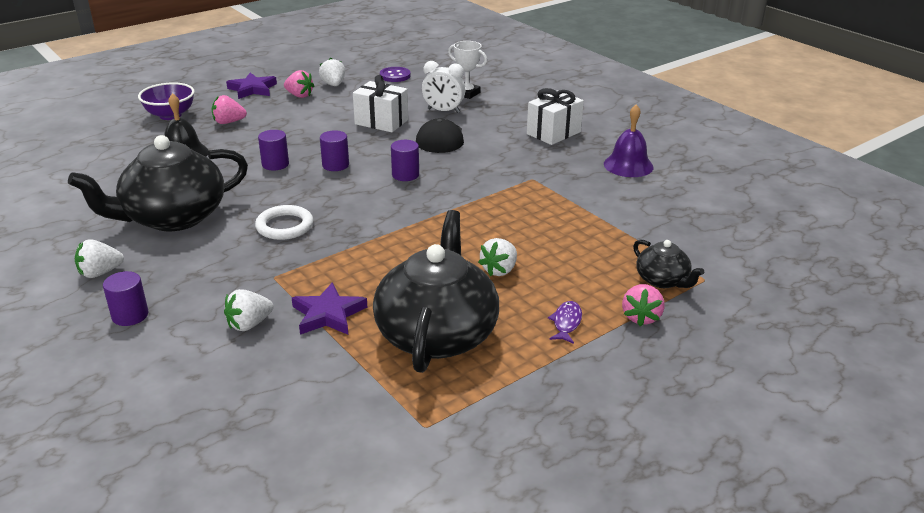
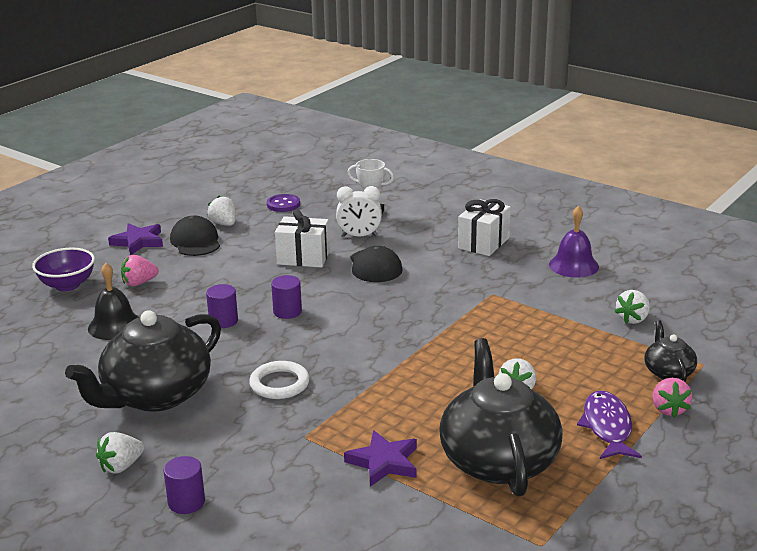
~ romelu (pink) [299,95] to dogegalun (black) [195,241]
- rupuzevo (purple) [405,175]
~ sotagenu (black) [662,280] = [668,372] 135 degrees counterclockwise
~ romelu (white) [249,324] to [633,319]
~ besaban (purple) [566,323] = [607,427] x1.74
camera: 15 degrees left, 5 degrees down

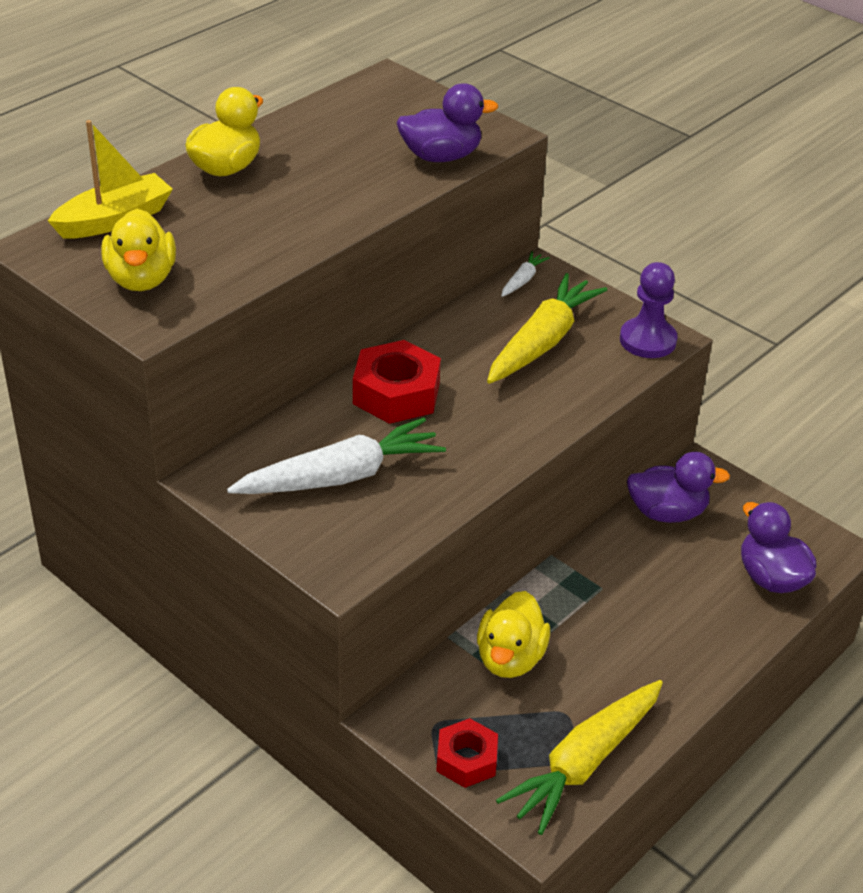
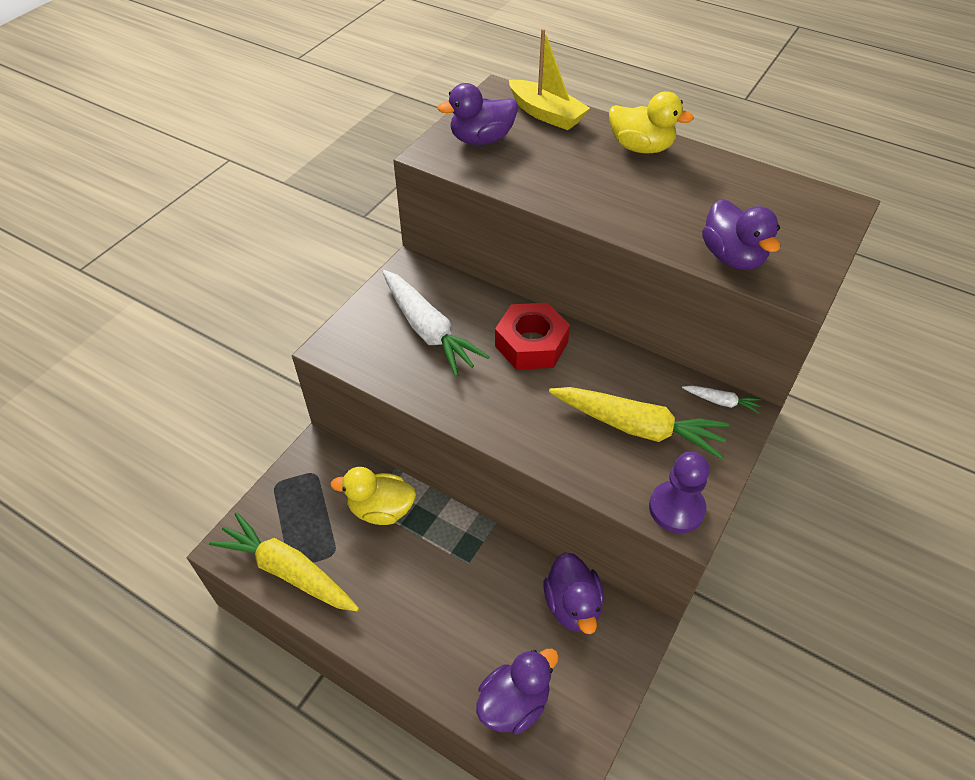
~ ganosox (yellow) [141,279] to ganosox (purple) [481,139]
- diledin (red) [466,759]
camera: 80 degrees right, 10 degrees up

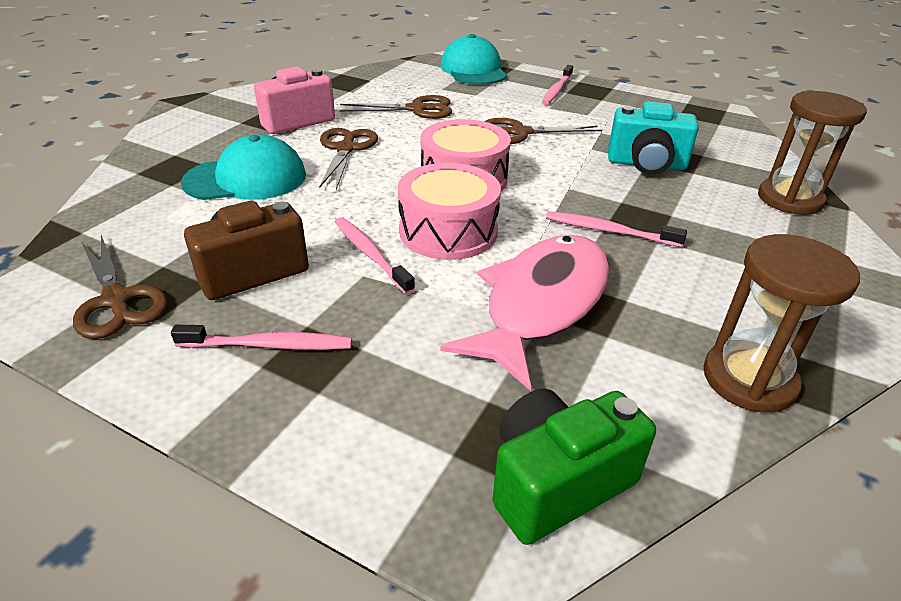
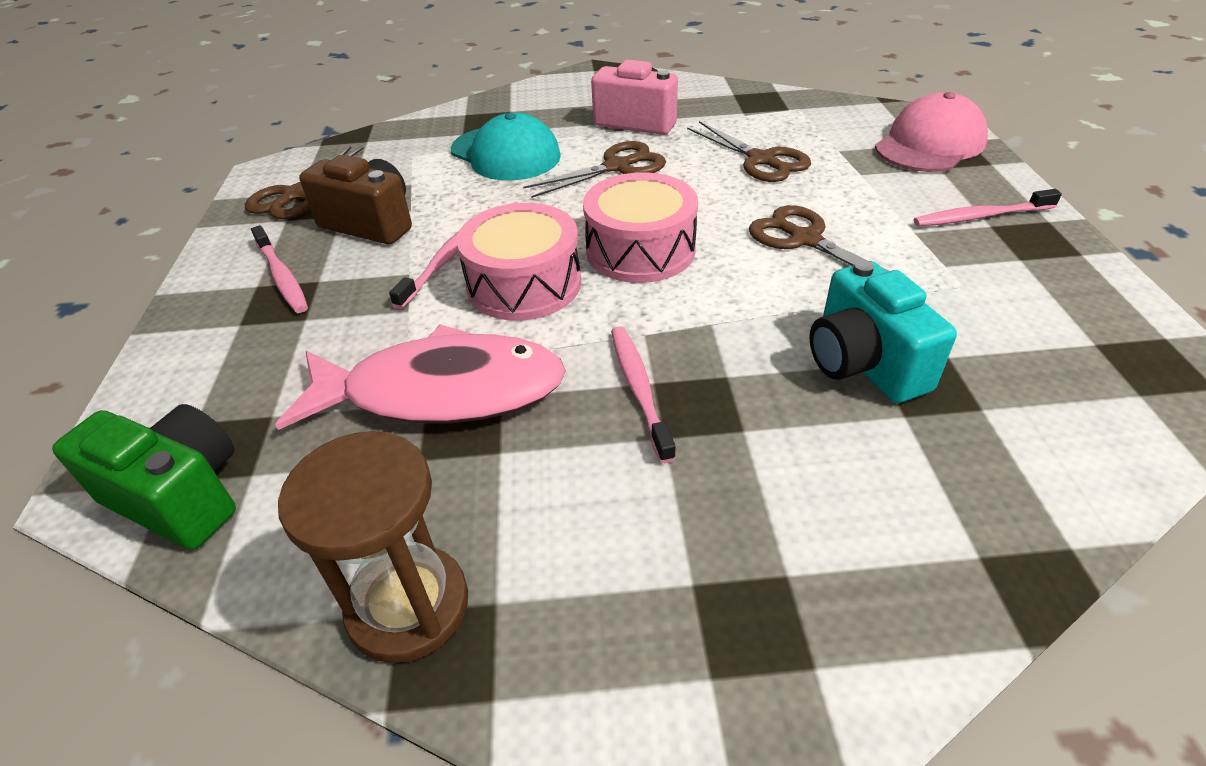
~ dogegalun (turquoise) [473,70] to dogegalun (pink) [930,144]
- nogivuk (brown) [789,199]
camera: 60 degrees right, 5 degrees up

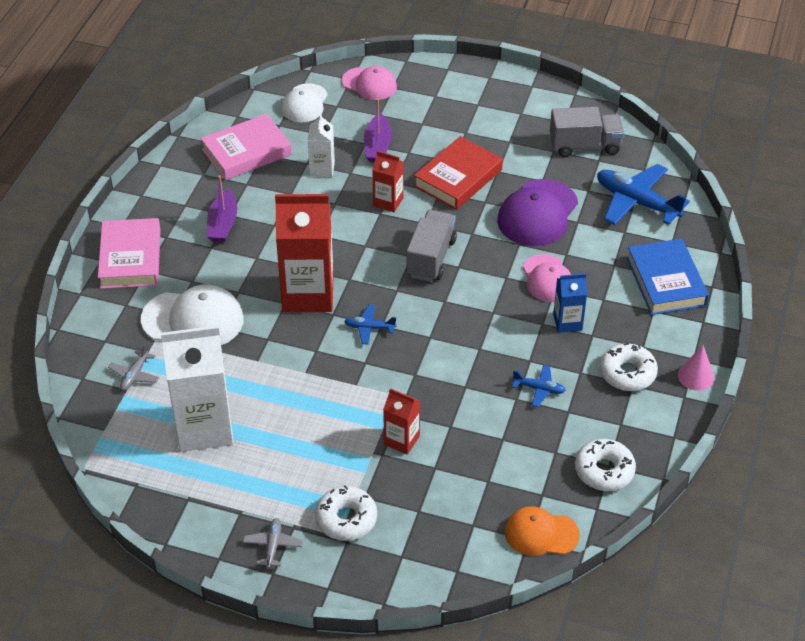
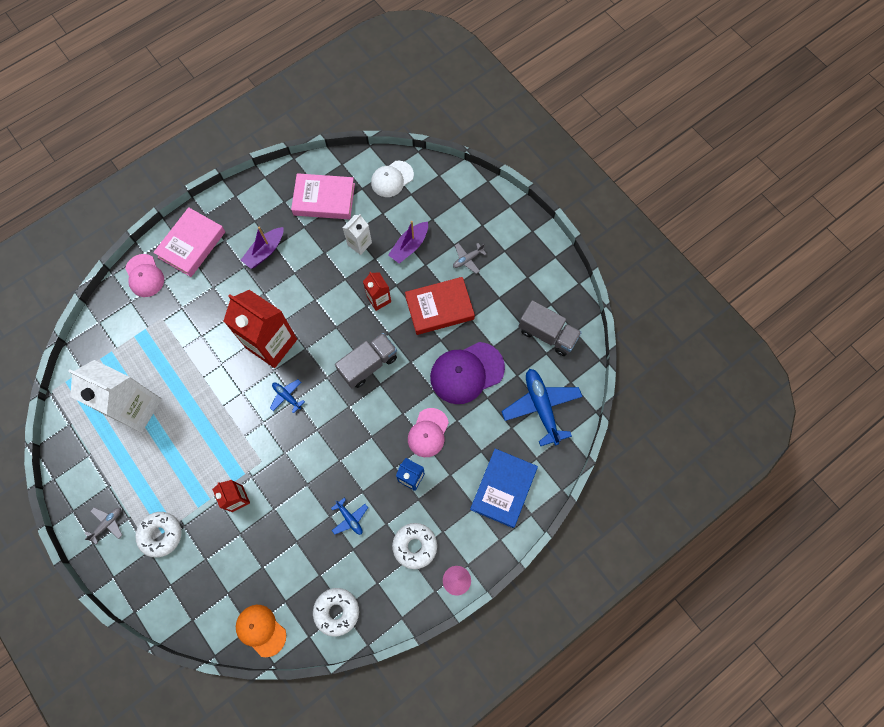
~ dogegalun (pink) [369,84] to [144,276]
- dogegalun (white) [193,319]
~ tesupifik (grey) [135,375] to [467,259]
camera: 35 degrees right, 25 degrees up

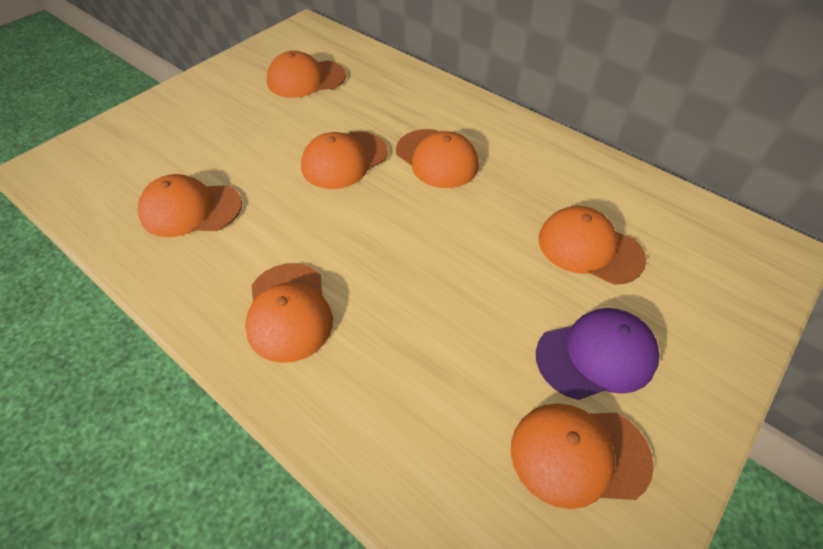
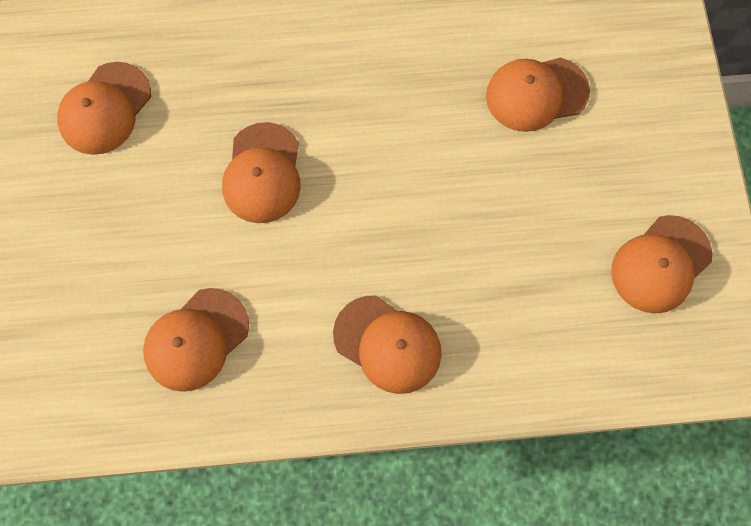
- dogegalun (orange) [437,159]
- dogegalun (purple) [596,355]
camera: 45 degrees left, 20 degrees up

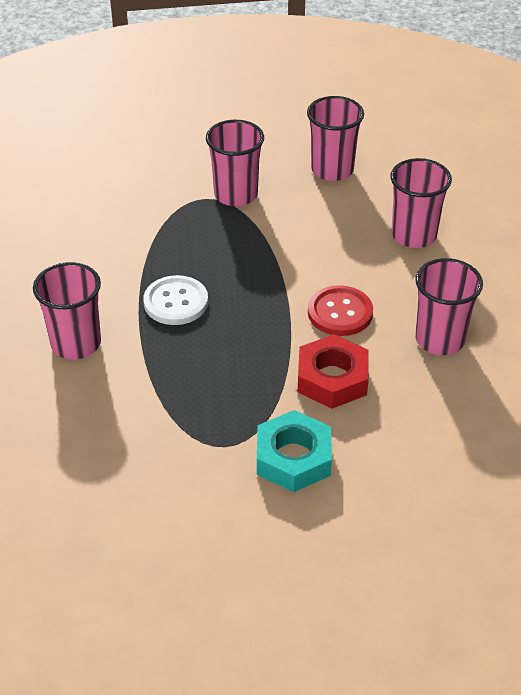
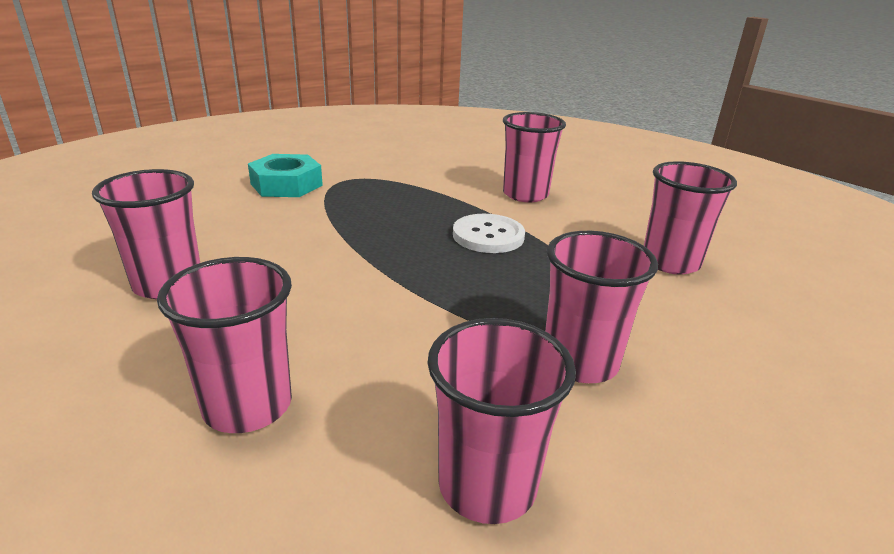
- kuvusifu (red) [340,313]
- diledin (red) [332,379]
+ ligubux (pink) [670,262]
camera: 145 degrees right, 15 degrees down

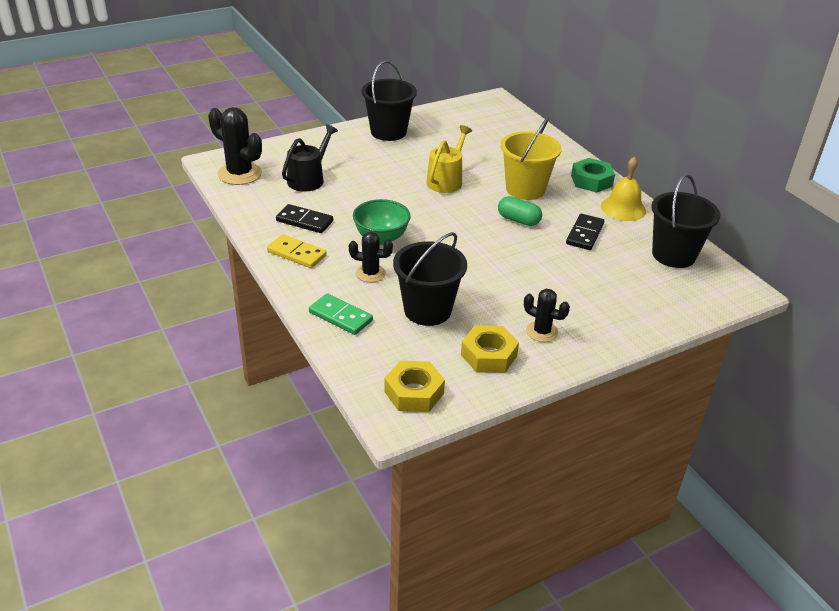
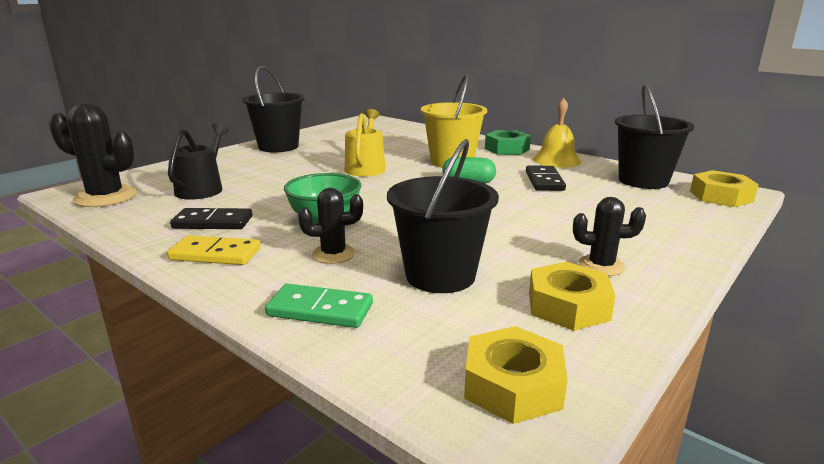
+ diledin (yellow) [721,196]
camera: 20 degrees left, 15 degrees down

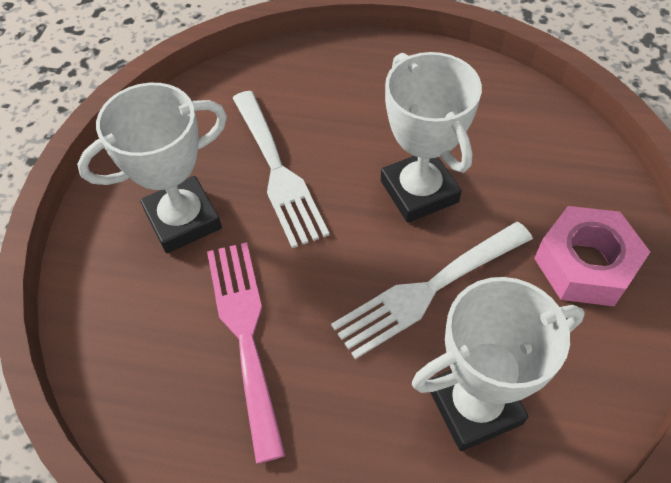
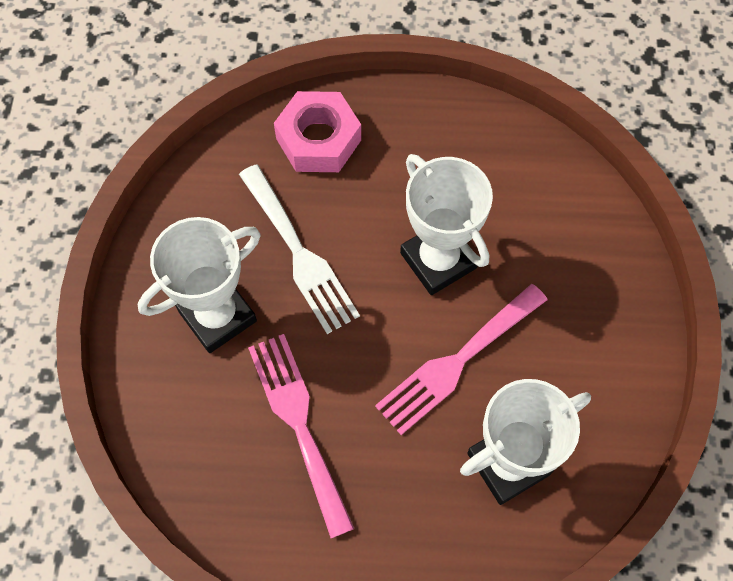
~ diledin (pink) [585,264] to [318,139]
~ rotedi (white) [427,291] to rotedi (pink) [456,362]
camera: 10 degrees left, 10 degrees up

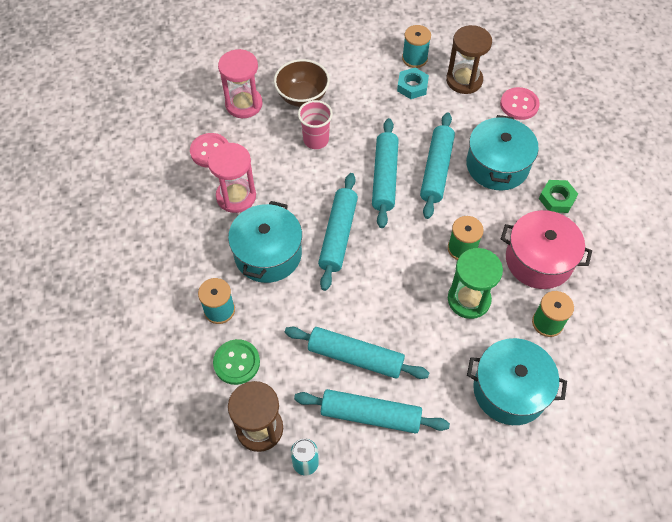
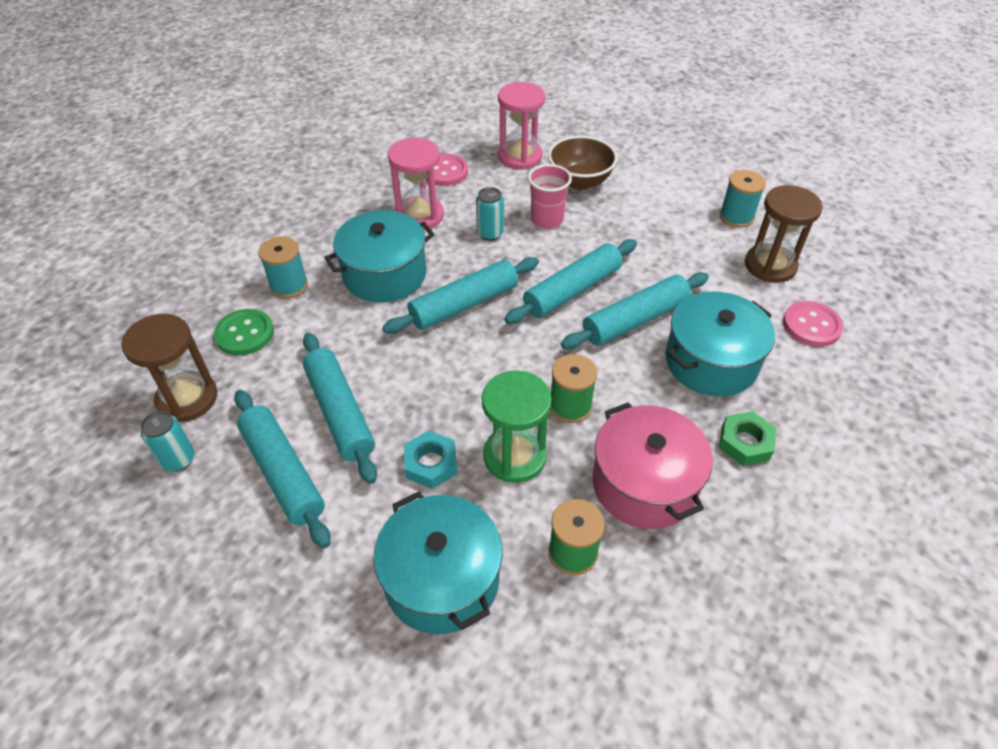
~ diledin (turquoise) [412,86] to [431,463]
+ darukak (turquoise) [490,233]
camera: 45 degrees right, 10 degrees down

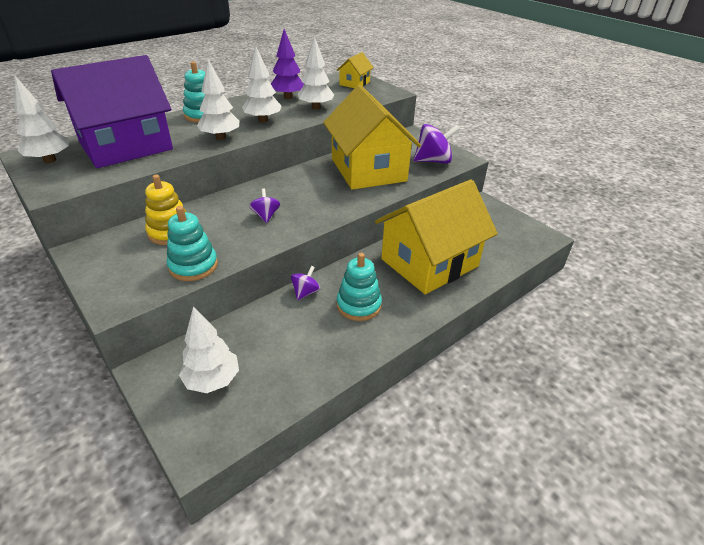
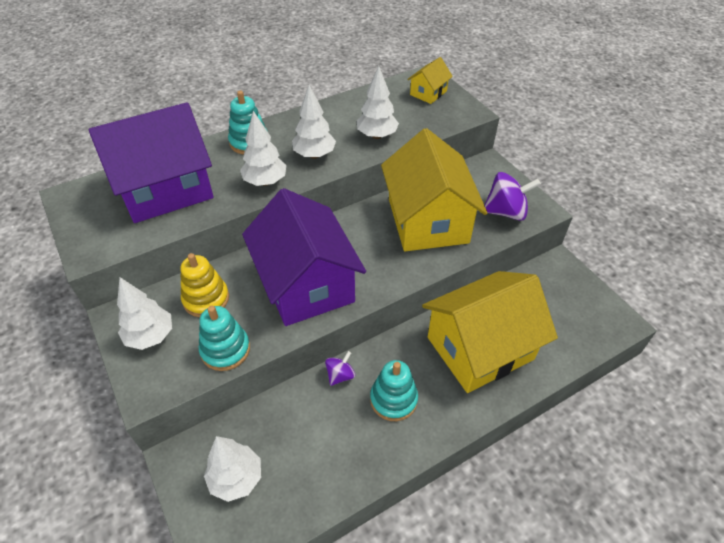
- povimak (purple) [288,97]
~ povimak (white) [50,160] to [150,336]
~ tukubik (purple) [266,216] to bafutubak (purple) [306,284]
camera: 10 degrees right, 10 degrees up

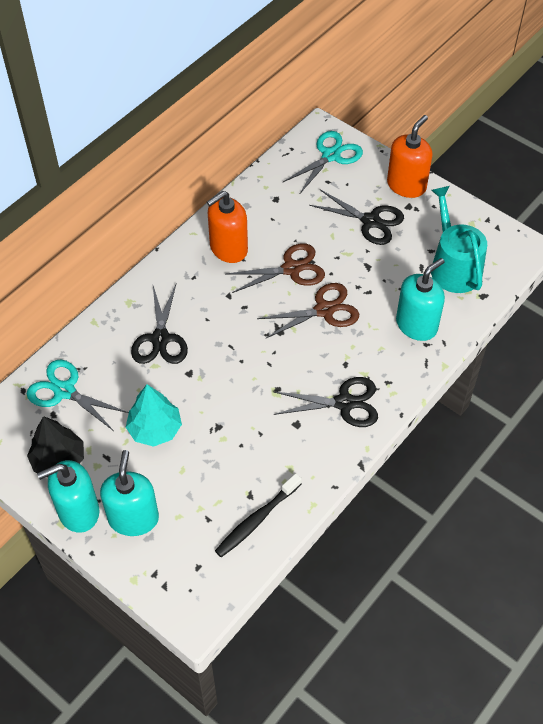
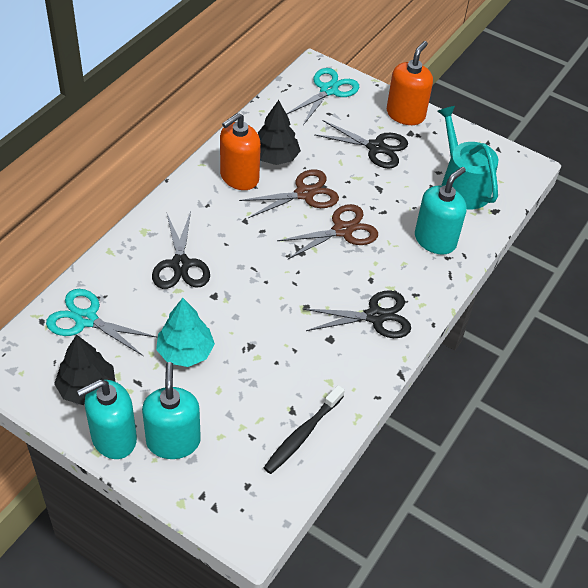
+ povimak (black) [275,157]
camera: 10 degrees left, 5 degrees down

